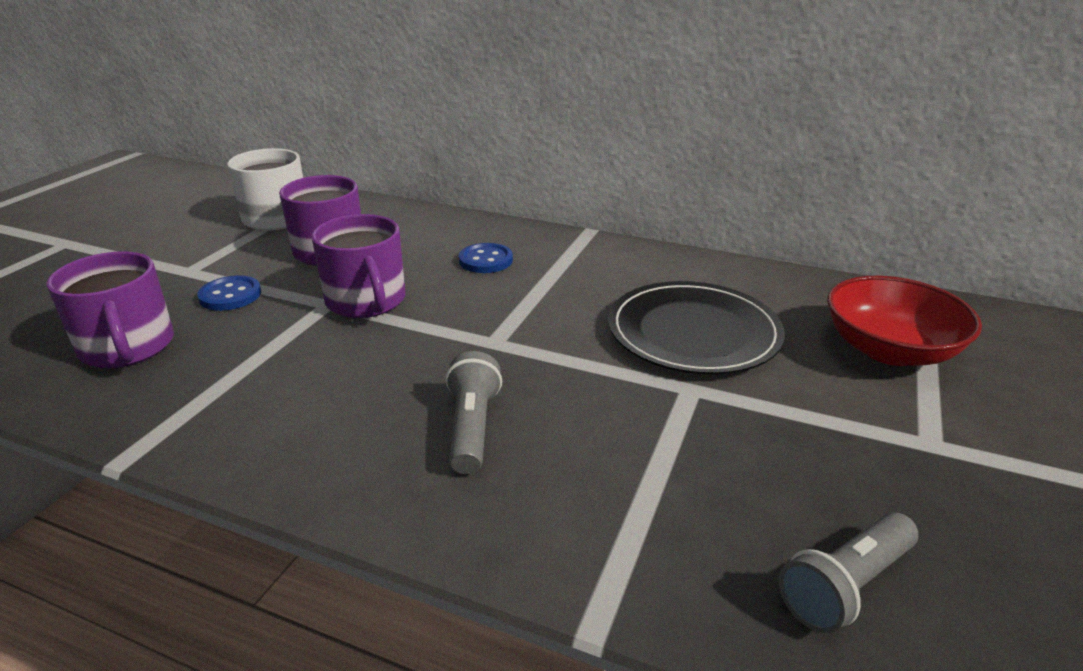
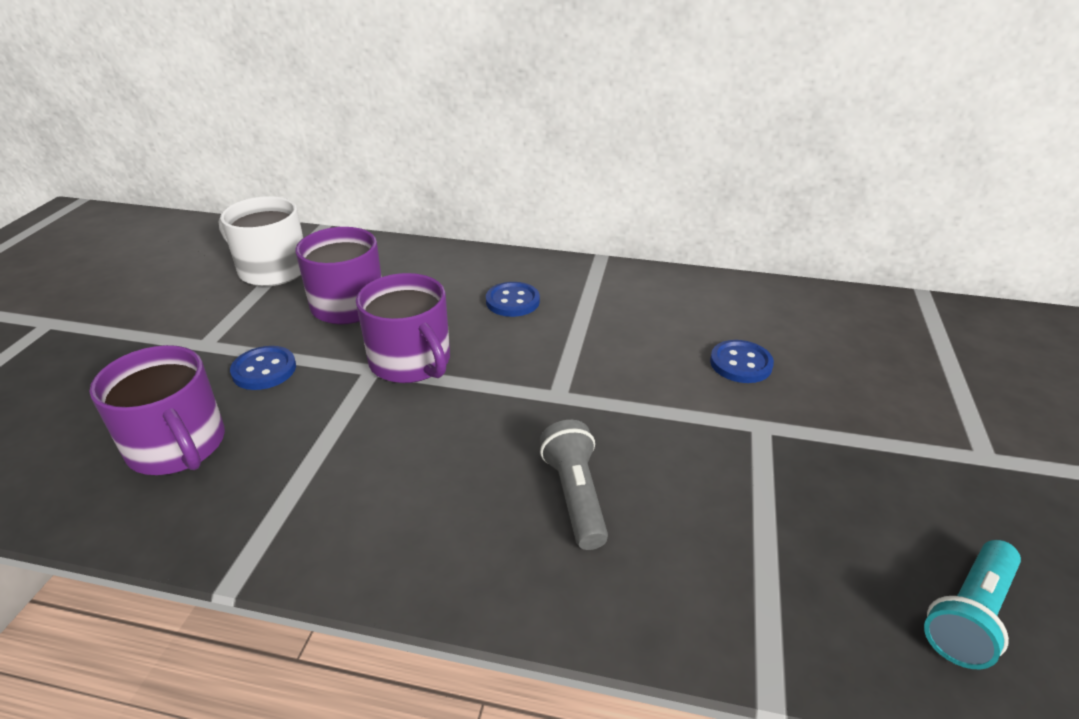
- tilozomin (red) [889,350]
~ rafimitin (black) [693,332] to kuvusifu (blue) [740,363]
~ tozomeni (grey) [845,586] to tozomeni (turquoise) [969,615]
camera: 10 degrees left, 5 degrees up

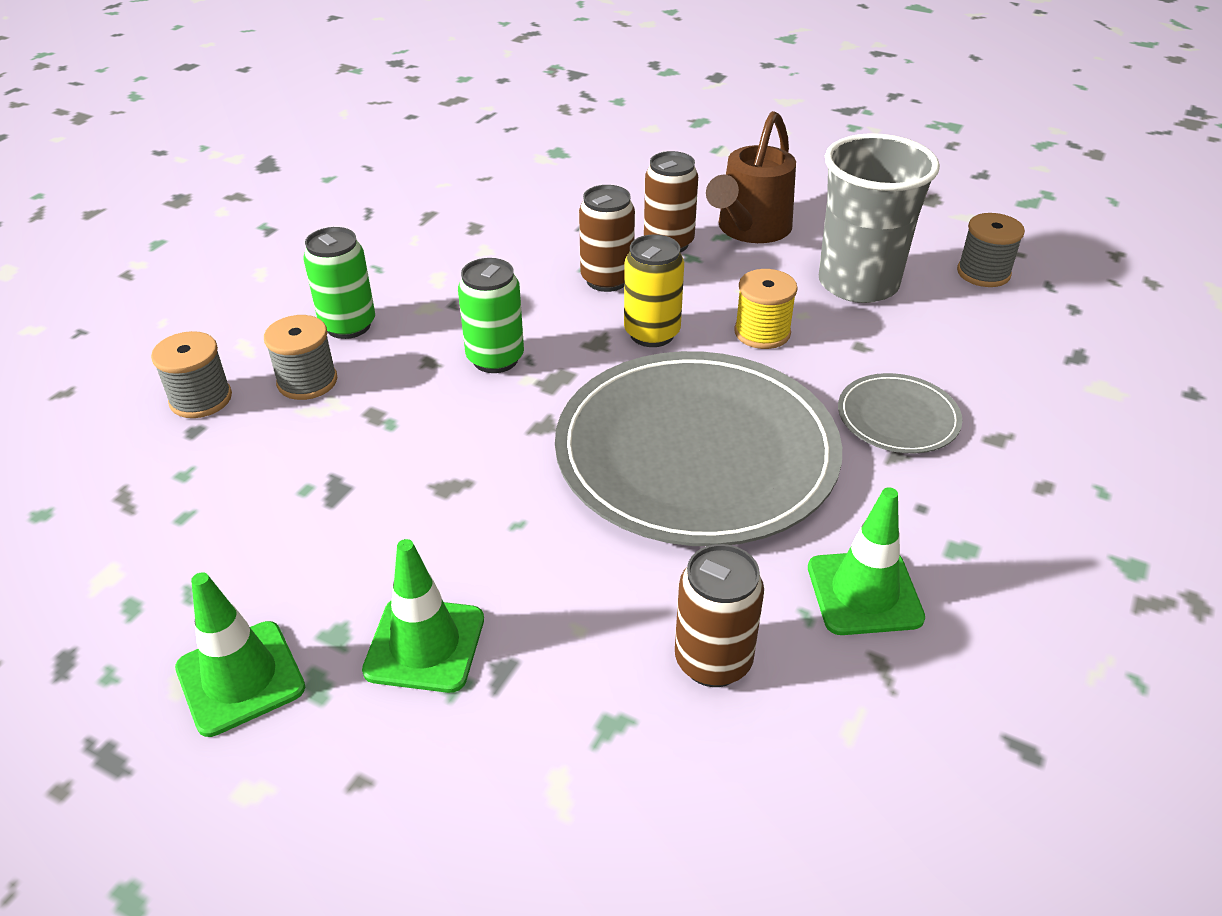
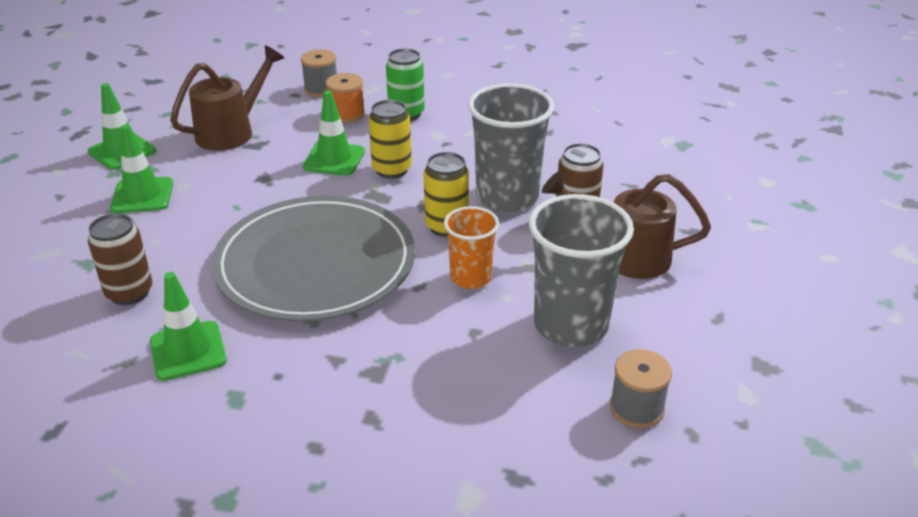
~ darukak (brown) [607,280] to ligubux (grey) [507,197]
~ darukak (green) [495,359] to darukak (yellow) [391,170]
~ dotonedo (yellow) [762,332] to ligubux (orange) [470,278]
~ dotonedo (grey) [307,381] to dotonedo (orange) [347,114]
- rafimitin (grey) [898,417]
+ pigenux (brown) [231,132]
+ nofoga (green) [334,159]
camera: 75 degrees right, 5 degrees down

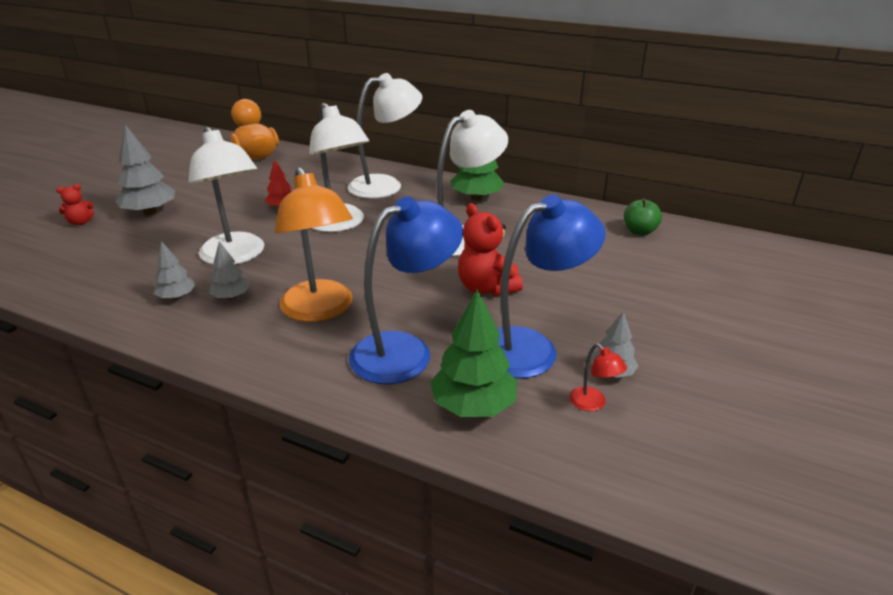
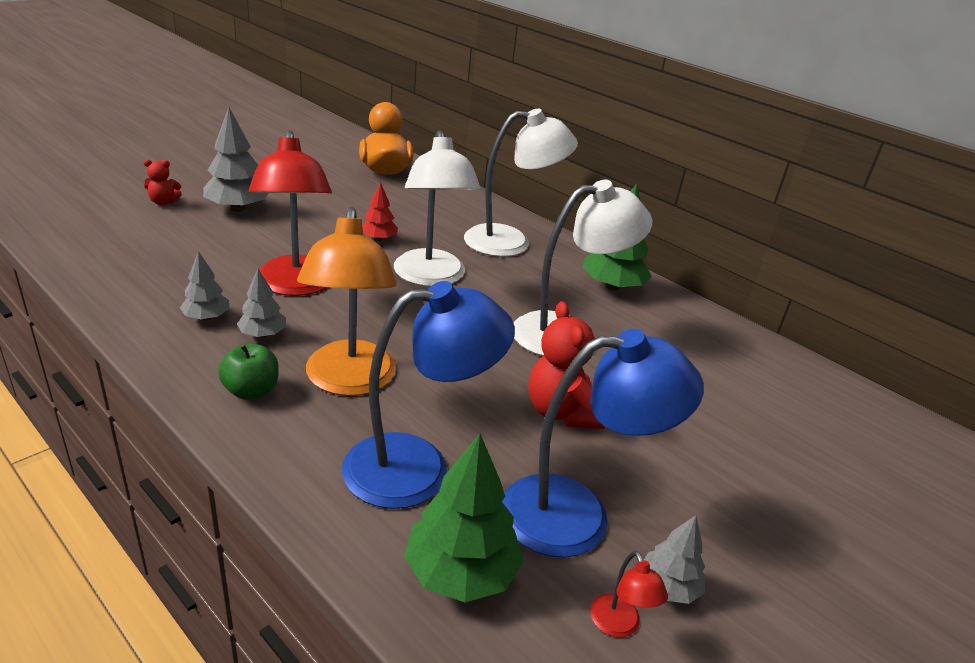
~ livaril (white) [236,256] to livaril (red) [295,286]
~ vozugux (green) [639,231] to [251,391]
camera: 15 degrees right, 0 degrees up

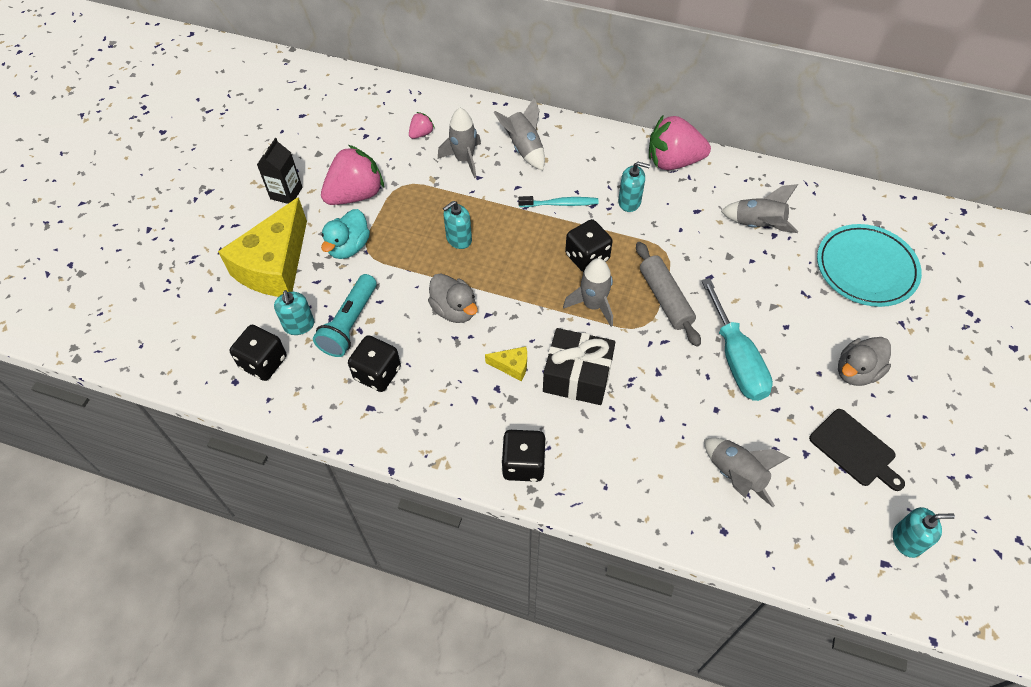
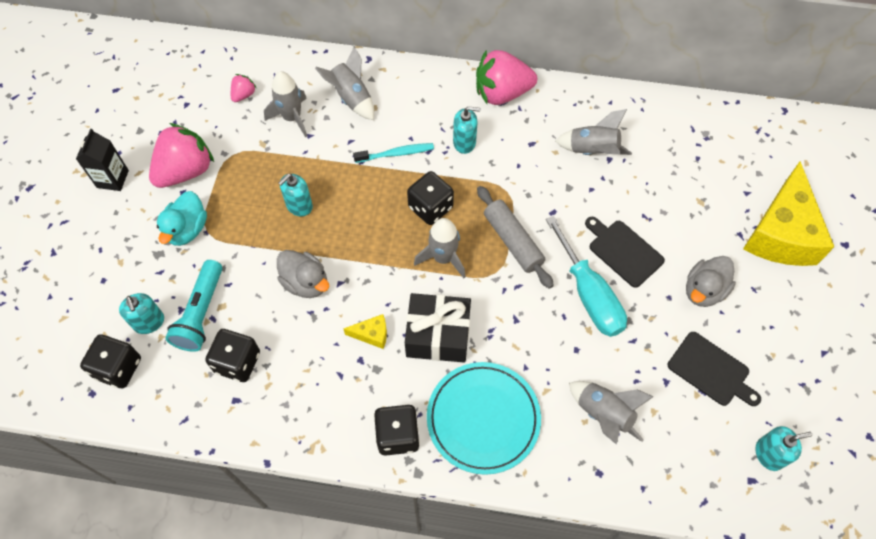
~ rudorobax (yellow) [274,266] to [781,233]
~ rafimitin (turquoise) [866,268] to [483,418]
+ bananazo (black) [623,251]
camera: 10 degrees left, 5 degrees up

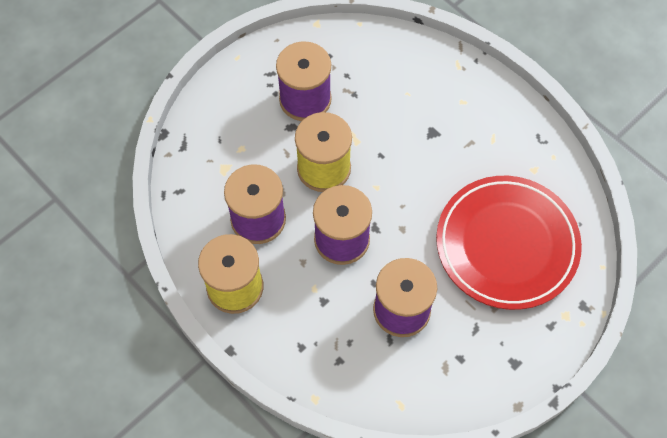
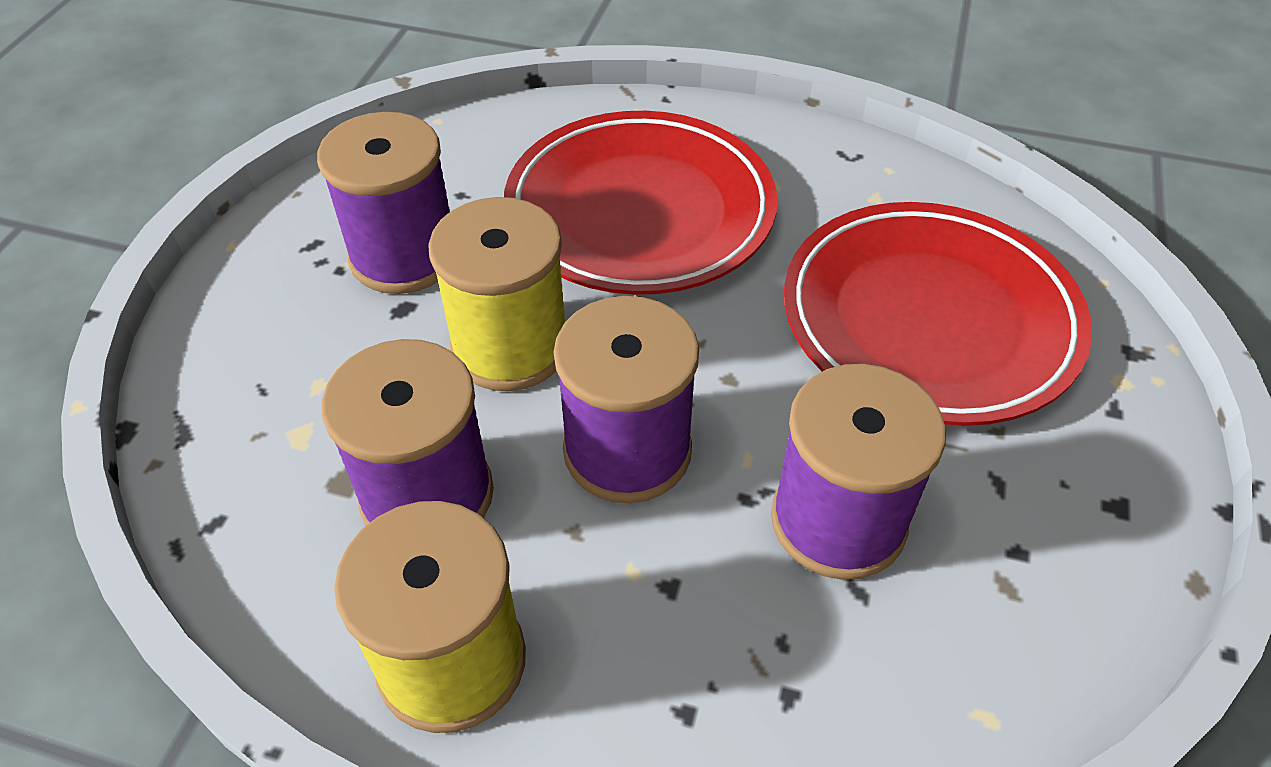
+ rafimitin (red) [640,212]
camera: 30 degrees left, 15 degrees down

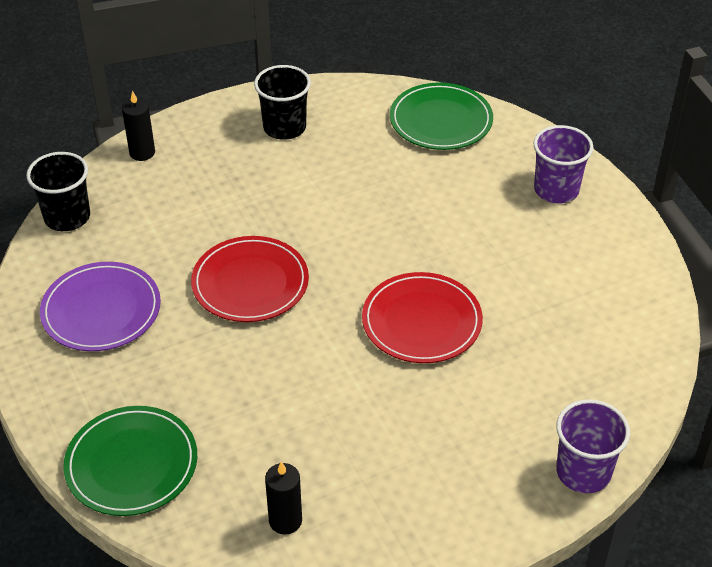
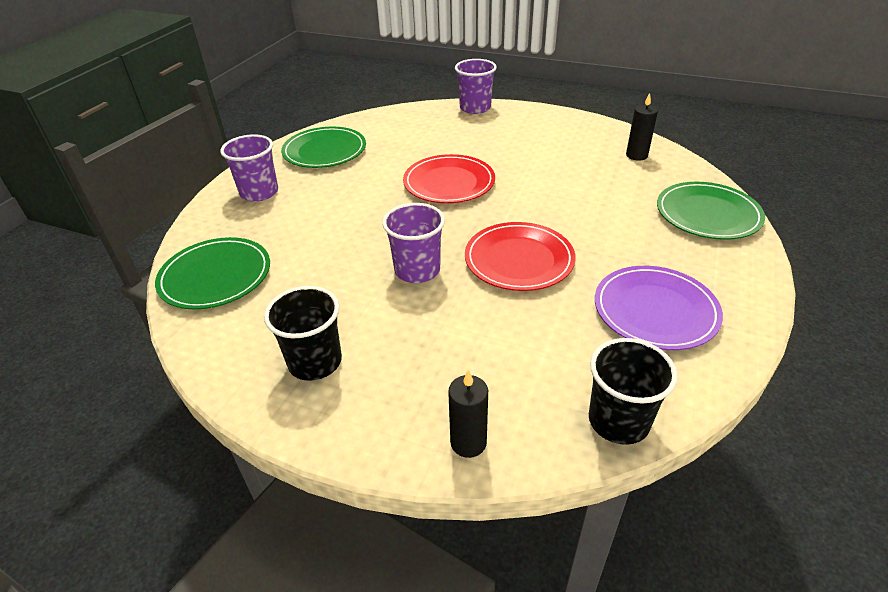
+ rafimitin (green) [324,151]
+ ligubux (purple) [417,270]
camera: 130 degrees left, 5 degrees down

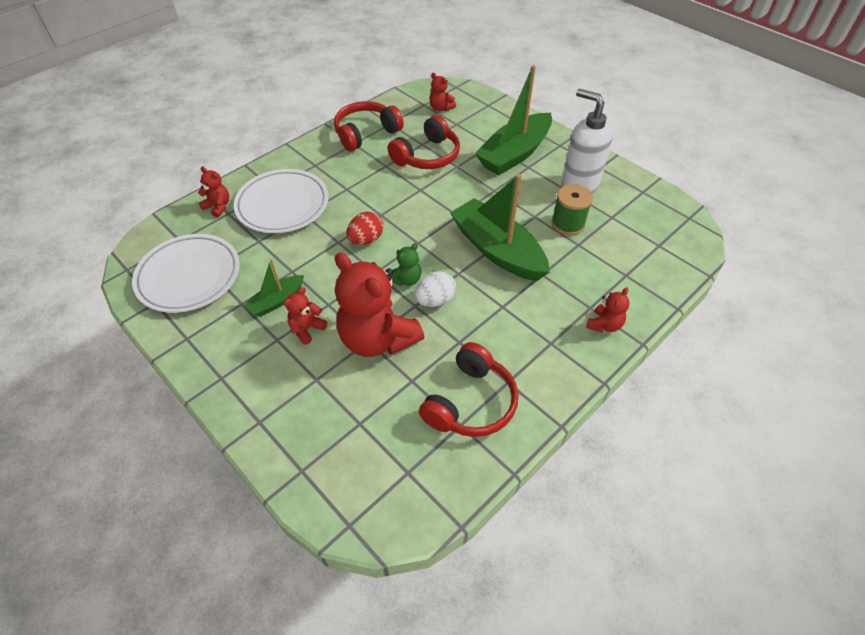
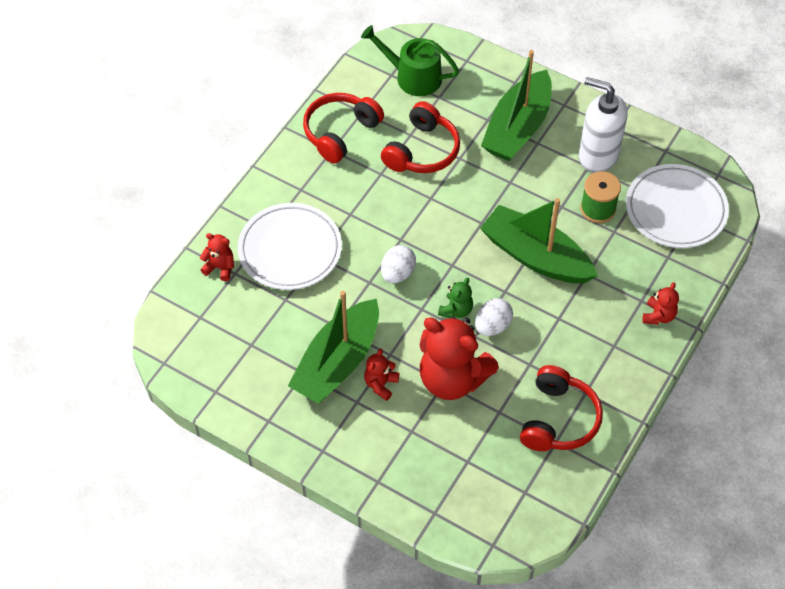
~ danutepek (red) [441,108] to pigenux (green) [413,77]
~ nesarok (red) [366,240] to nesarok (white) [397,273]
~ rafimitin (white) [189,276] to [675,210]
~ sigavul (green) [277,301] = [338,362] x1.98
camera: 15 degrees left, 5 degrees up

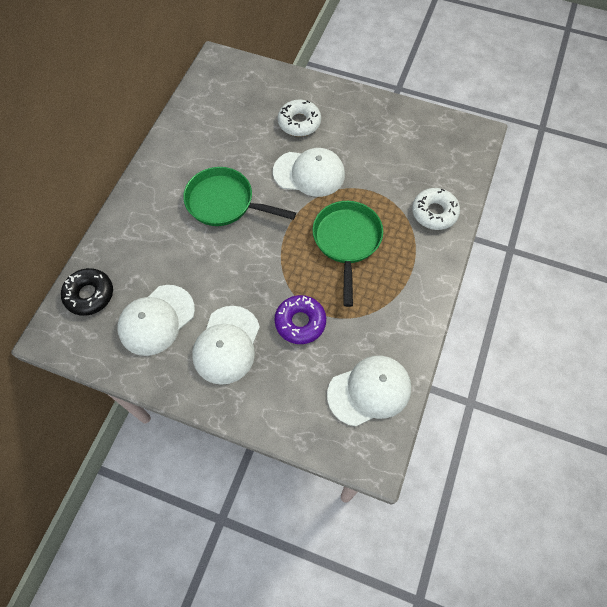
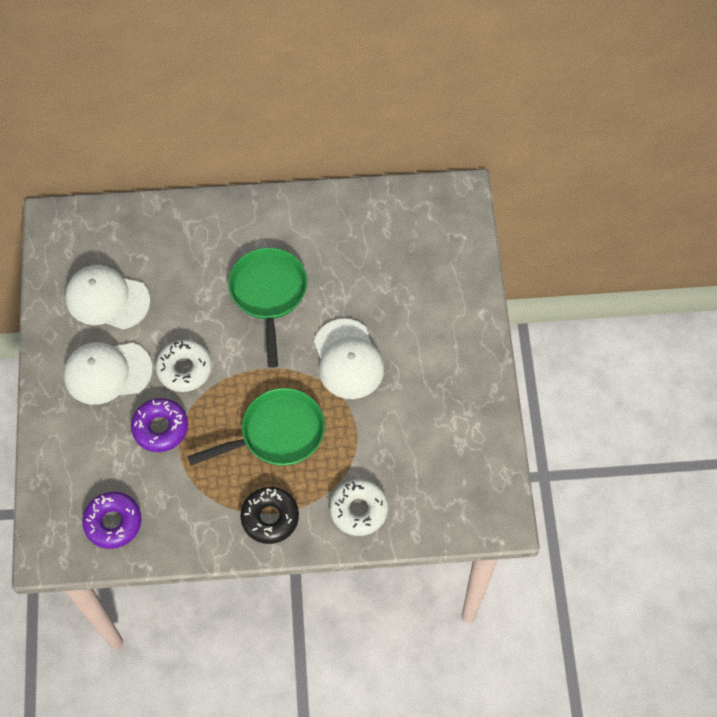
~ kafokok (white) [299,122] to [184,369]
~ kafokok (black) [89,295] to [270,517]
~ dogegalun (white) [369,391] to kafokok (purple) [113,522]
camera: 65 degrees right, 0 degrees up

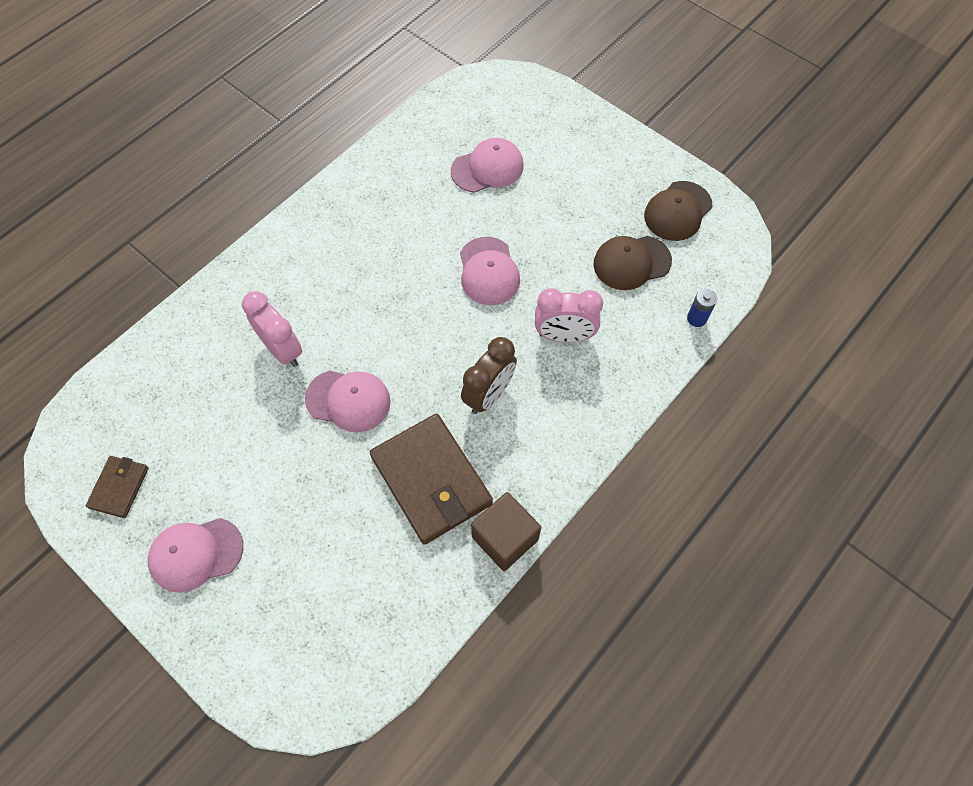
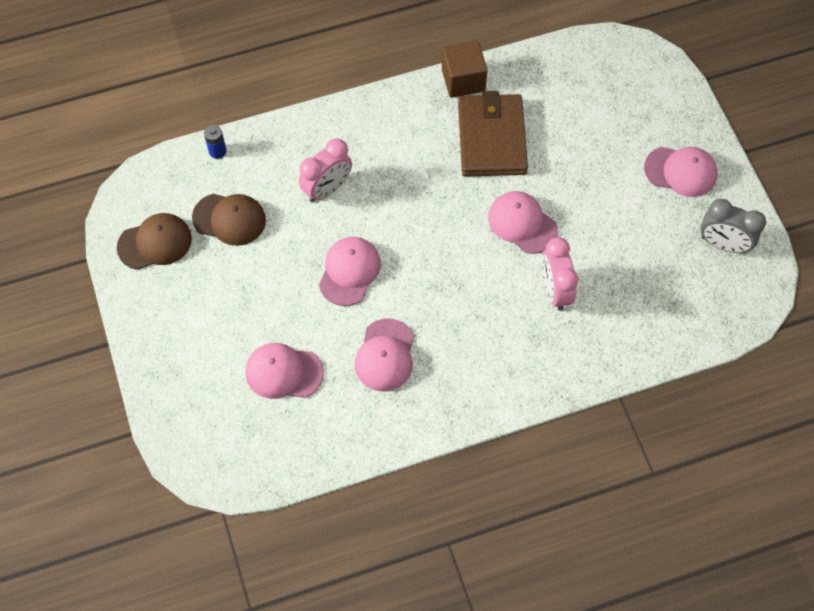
~ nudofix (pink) [564,336] = [327,189] 105 degrees clockwise
- nudofix (brown) [489,395]
~ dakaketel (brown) [119,487] to nudofix (grey) [723,244]
+ dogegalun (pink) [385,355]
camera: 150 degrees left, 0 degrees up

